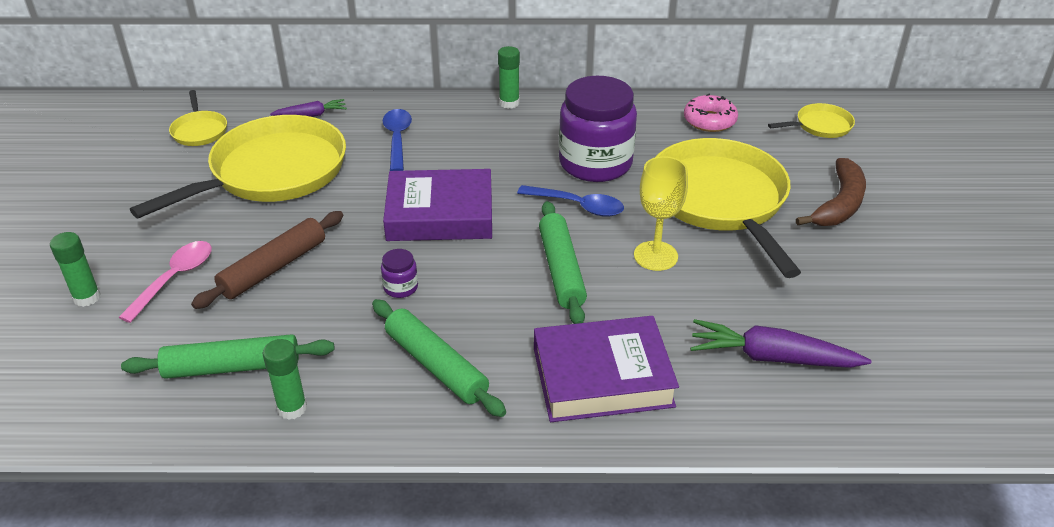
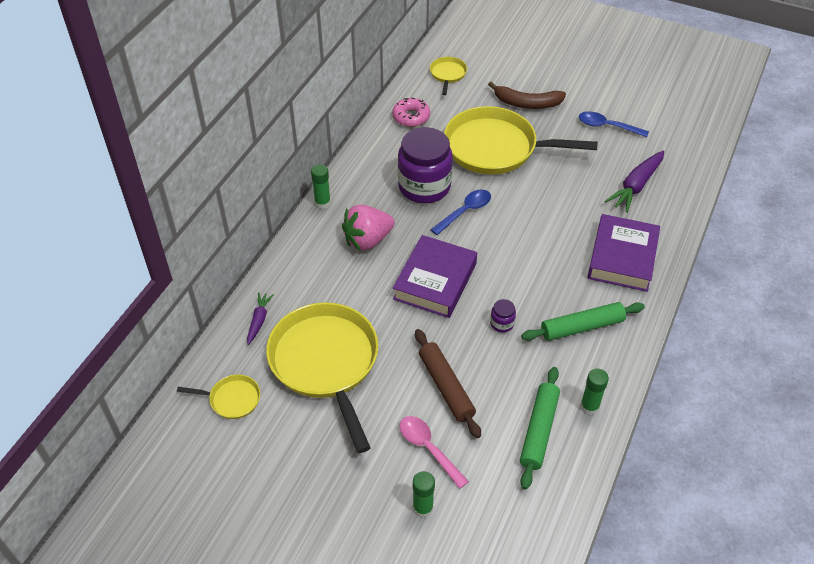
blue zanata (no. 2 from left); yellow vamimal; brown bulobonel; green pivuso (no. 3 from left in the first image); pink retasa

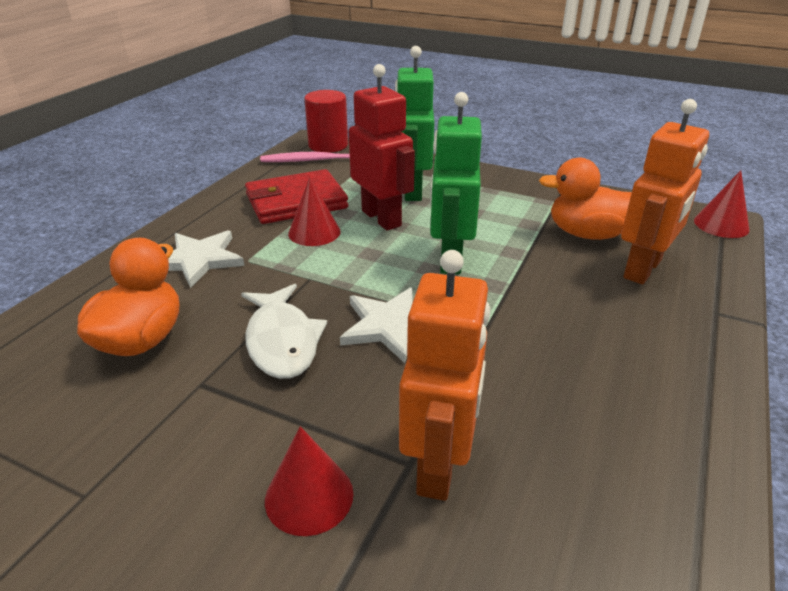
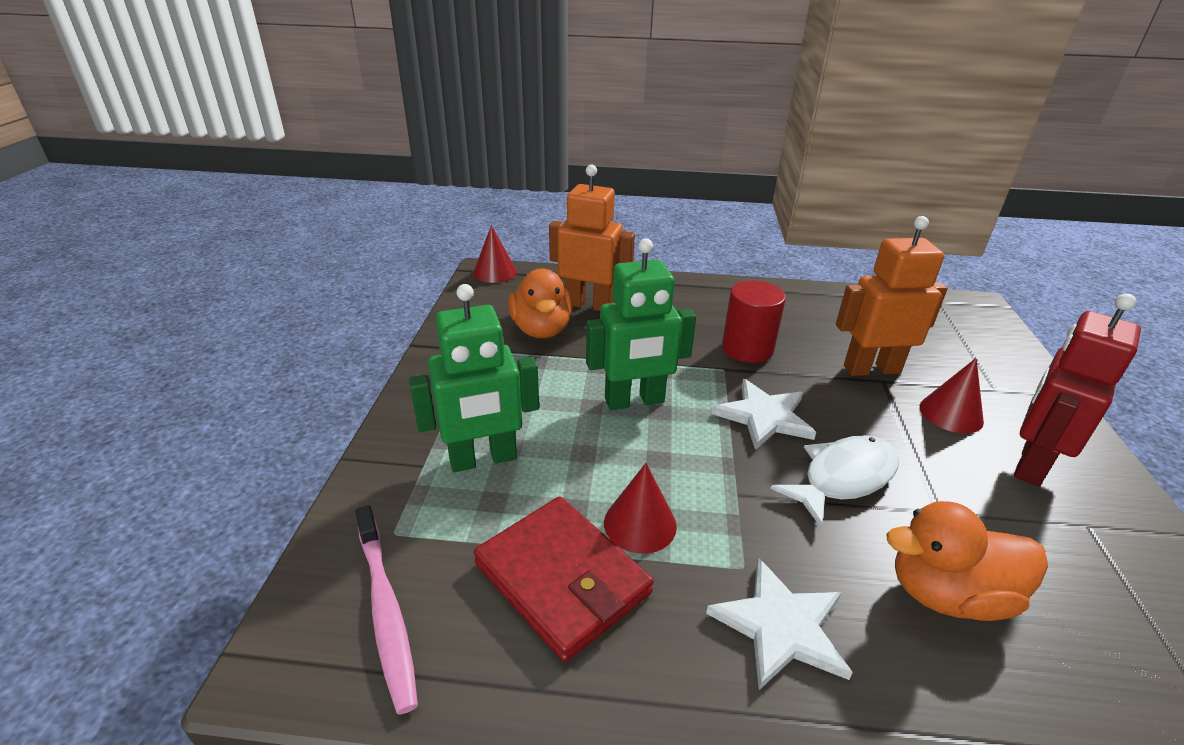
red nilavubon; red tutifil

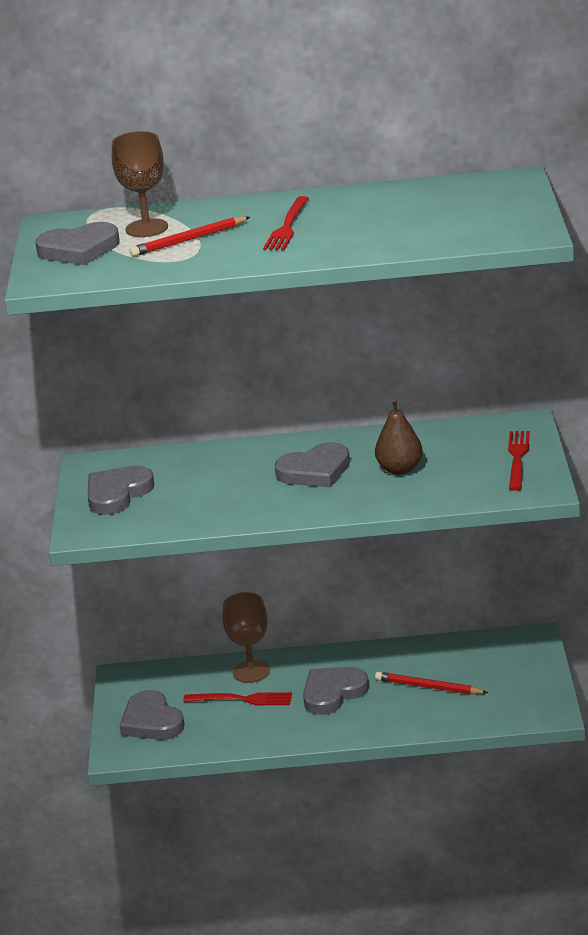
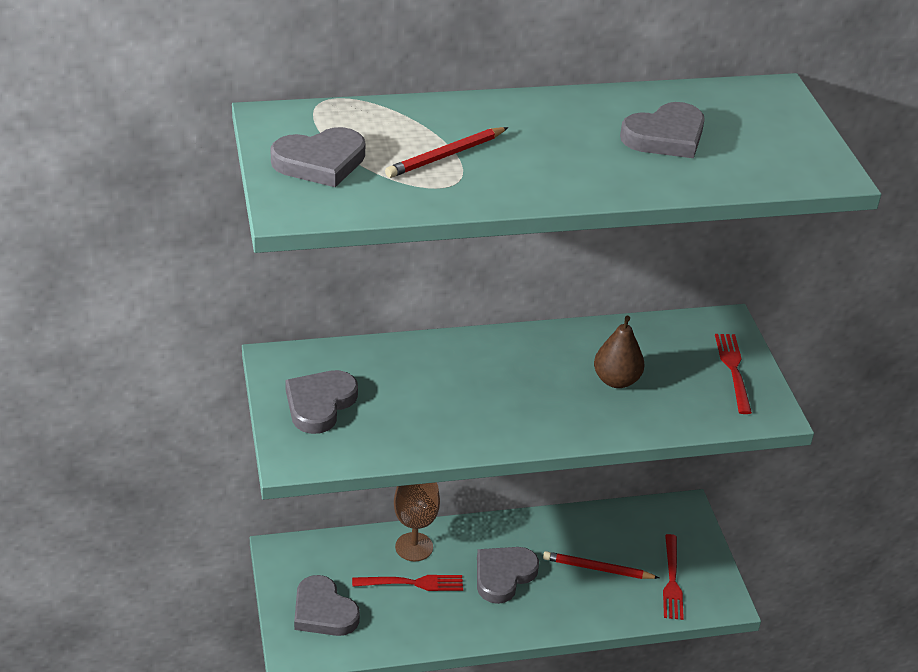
brown vamimal (no. 1 from left in the first image); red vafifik (no. 2 from left); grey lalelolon (no. 5 from left)

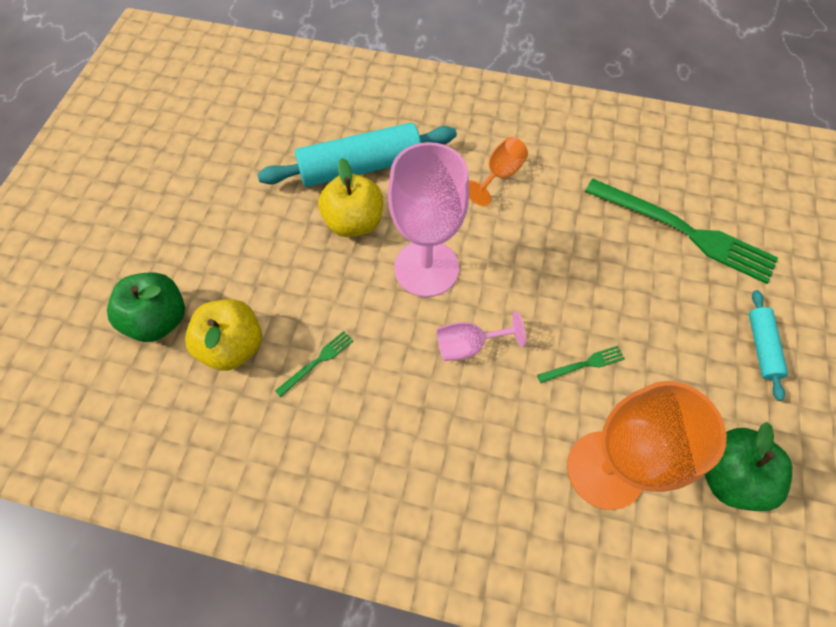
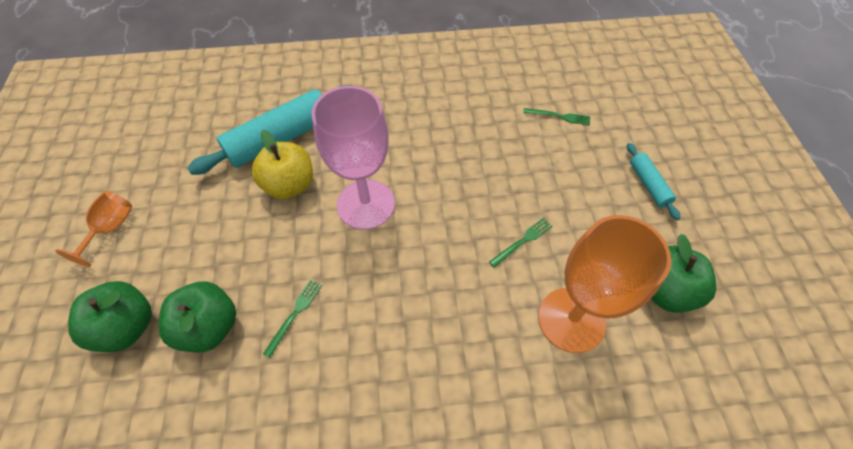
orange vamimal (no. 1 from left); green vafifik (no. 3 from left); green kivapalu (no. 2 from left); pink vamimal (no. 2 from left in the first image)

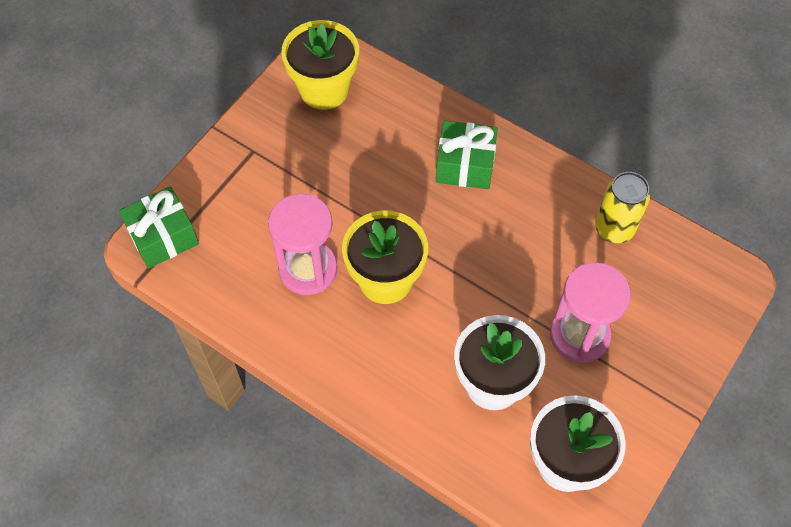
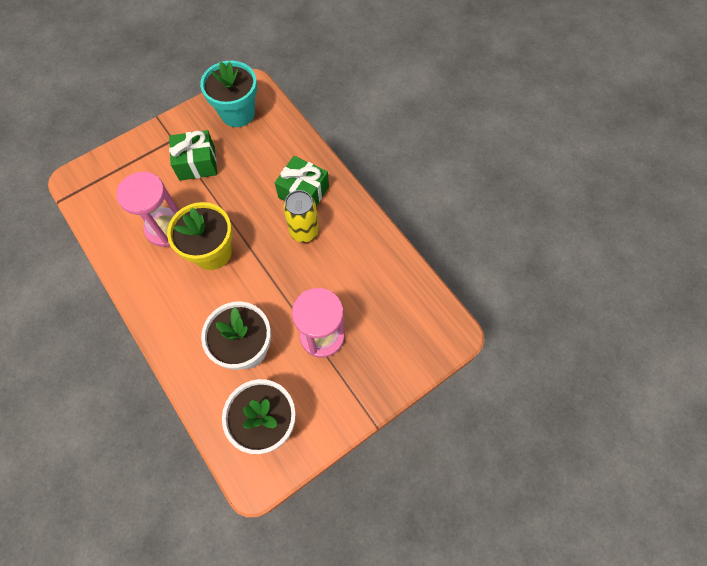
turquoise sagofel; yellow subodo; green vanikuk (no. 1 from left)

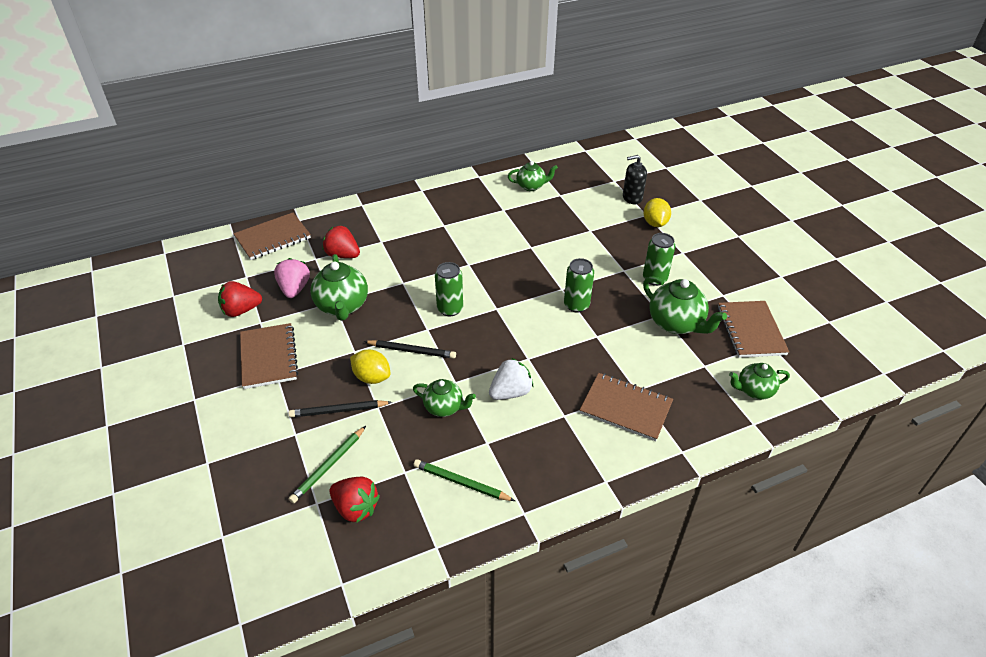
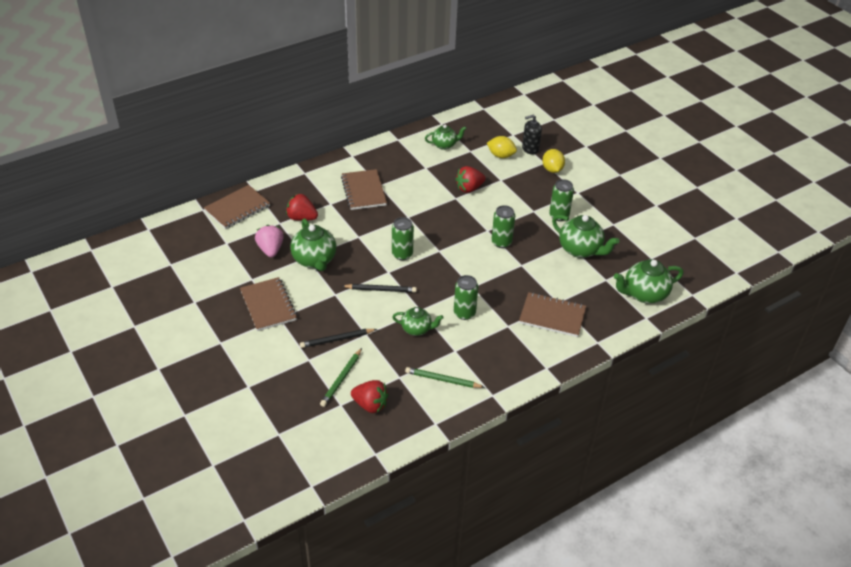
red retasa (no. 3 from left); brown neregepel (no. 3 from left); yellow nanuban (no. 1 from left); green subodo (no. 2 from left); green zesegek (no. 5 from left)

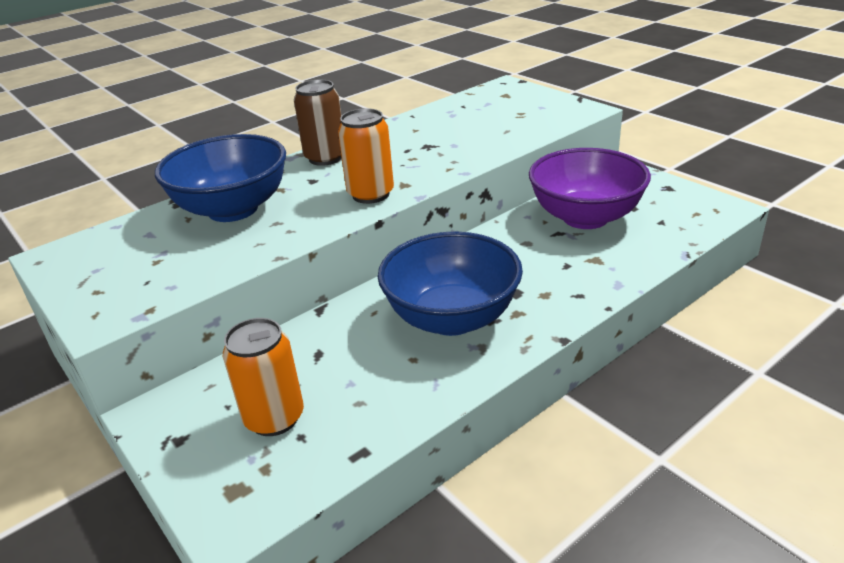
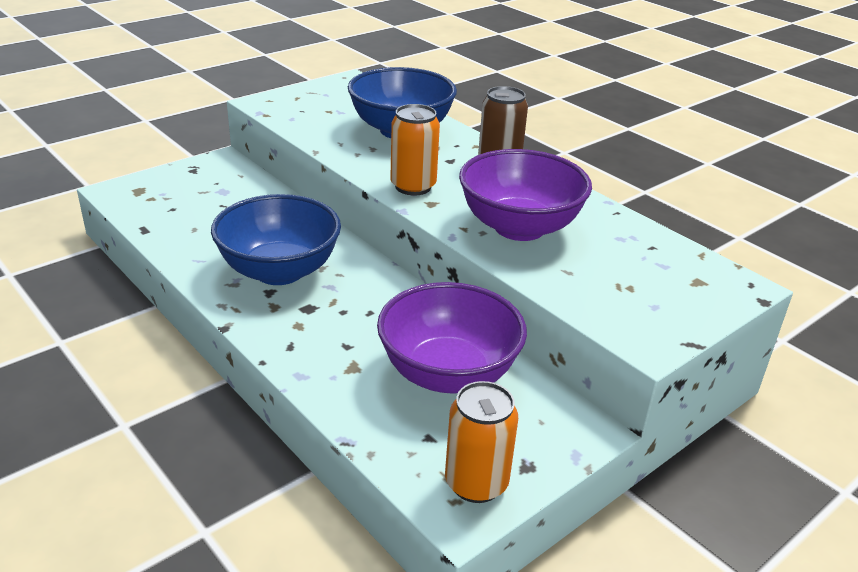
orange subodo (no. 2 from left); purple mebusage (no. 2 from left)

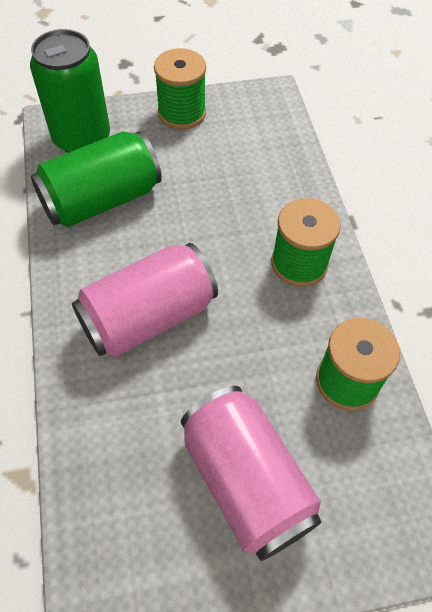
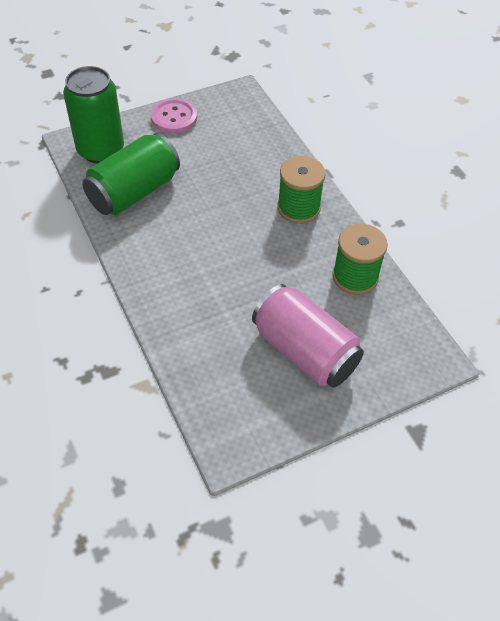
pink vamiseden; pink subodo (no. 1 from left in the first image)

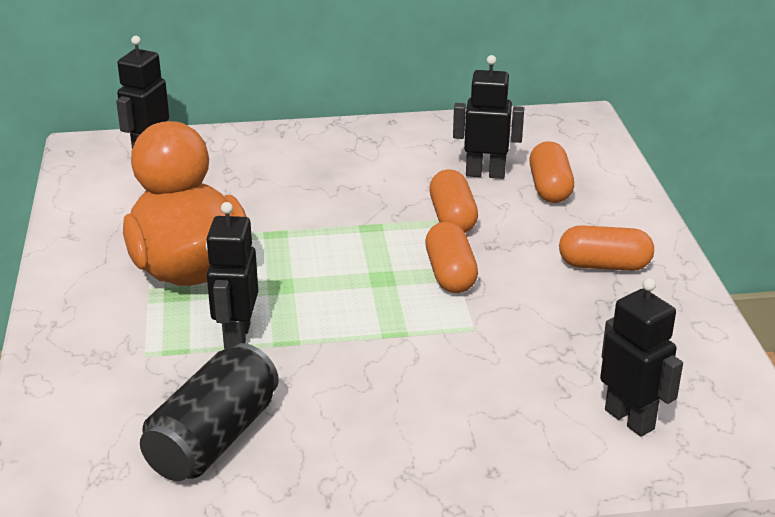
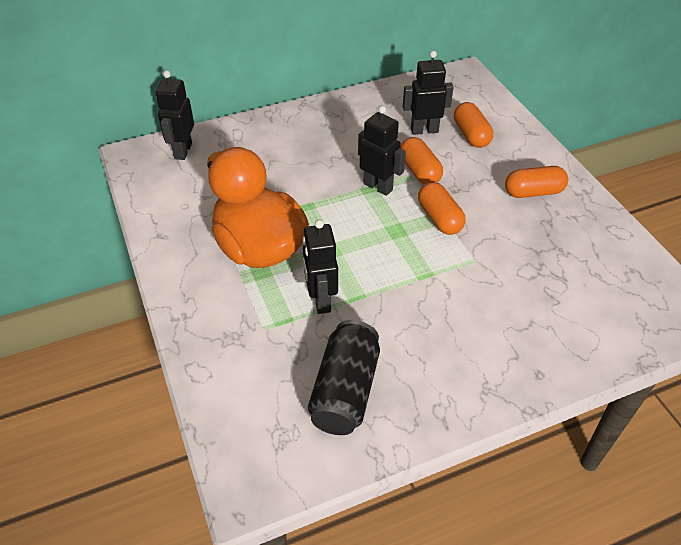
black nilavubon (no. 3 from left)

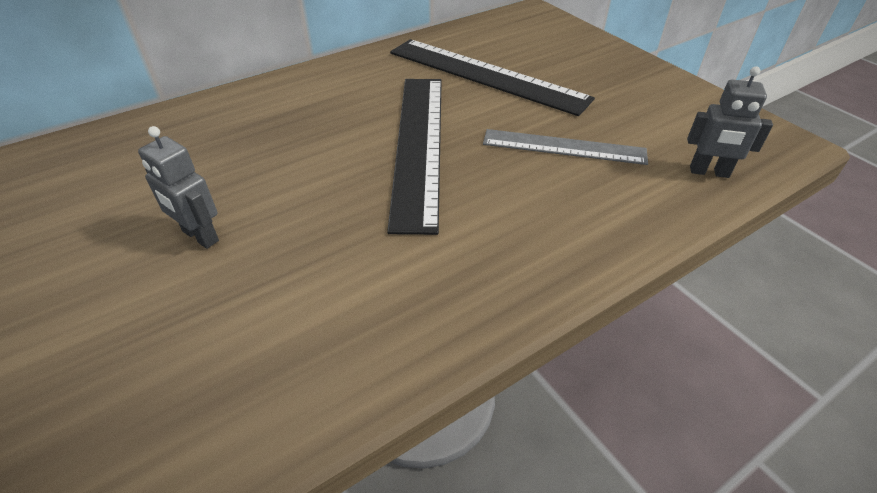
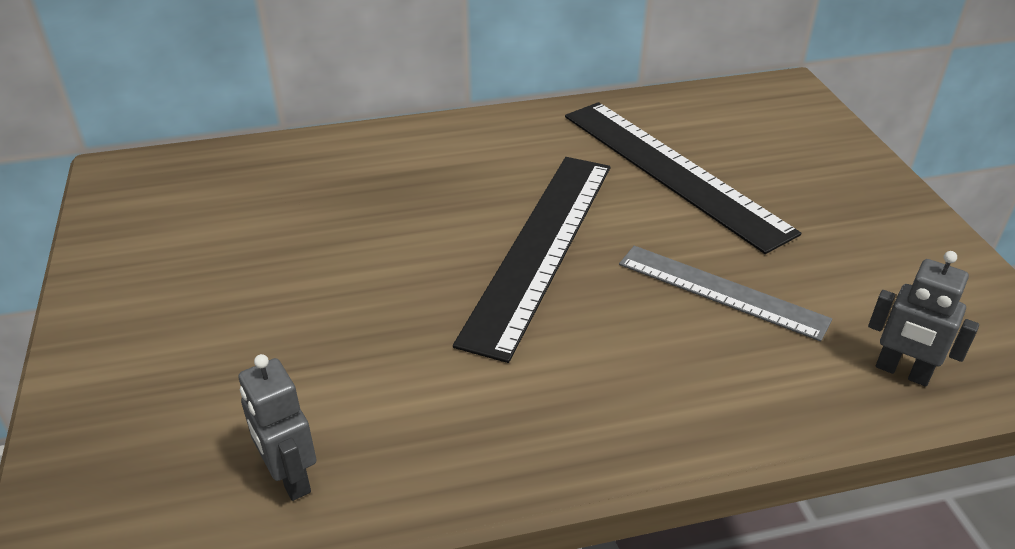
grey nilavubon (no. 1 from left)

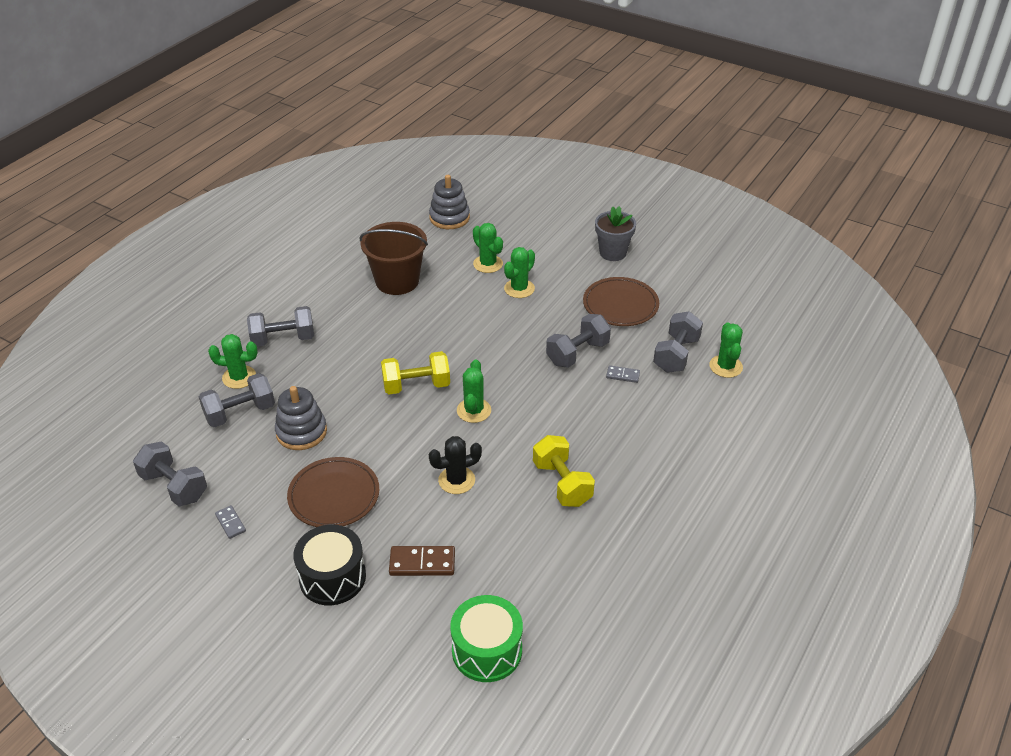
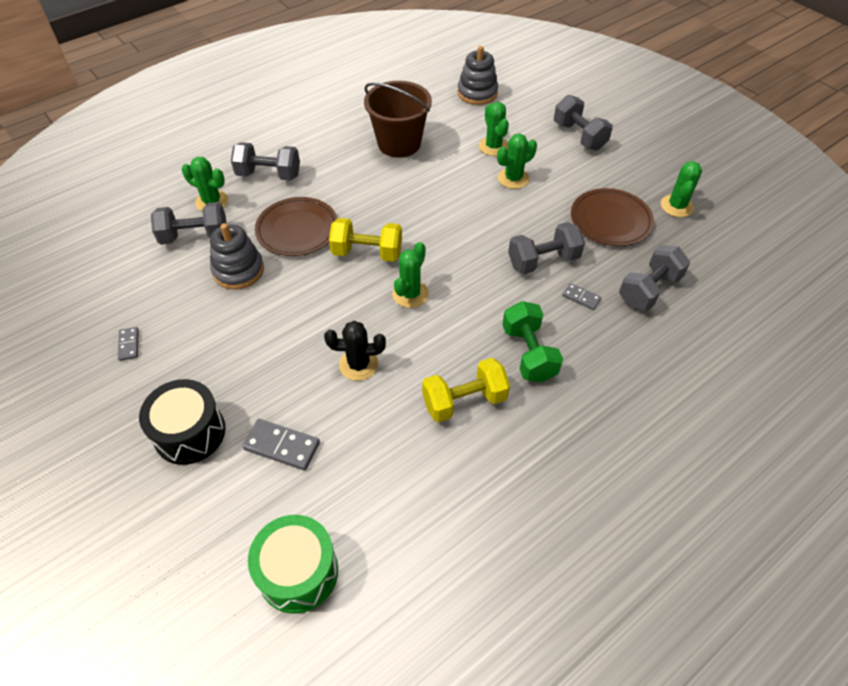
grey sagofel; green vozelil (no. 5 from left); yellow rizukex (no. 2 from left); grey rizukex (no. 4 from left); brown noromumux (no. 1 from left); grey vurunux (no. 2 from left); green rizukex

